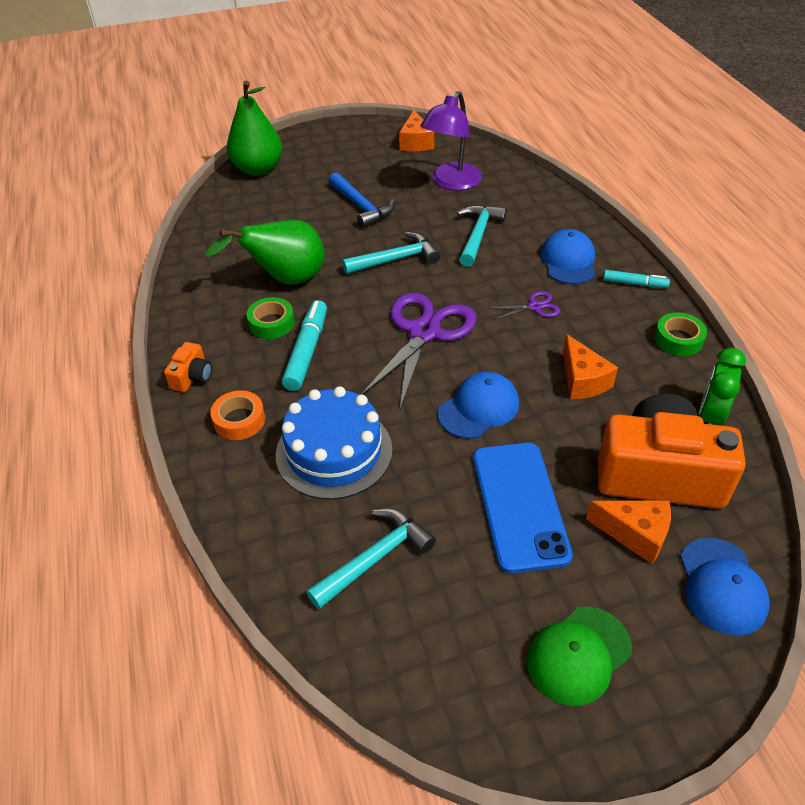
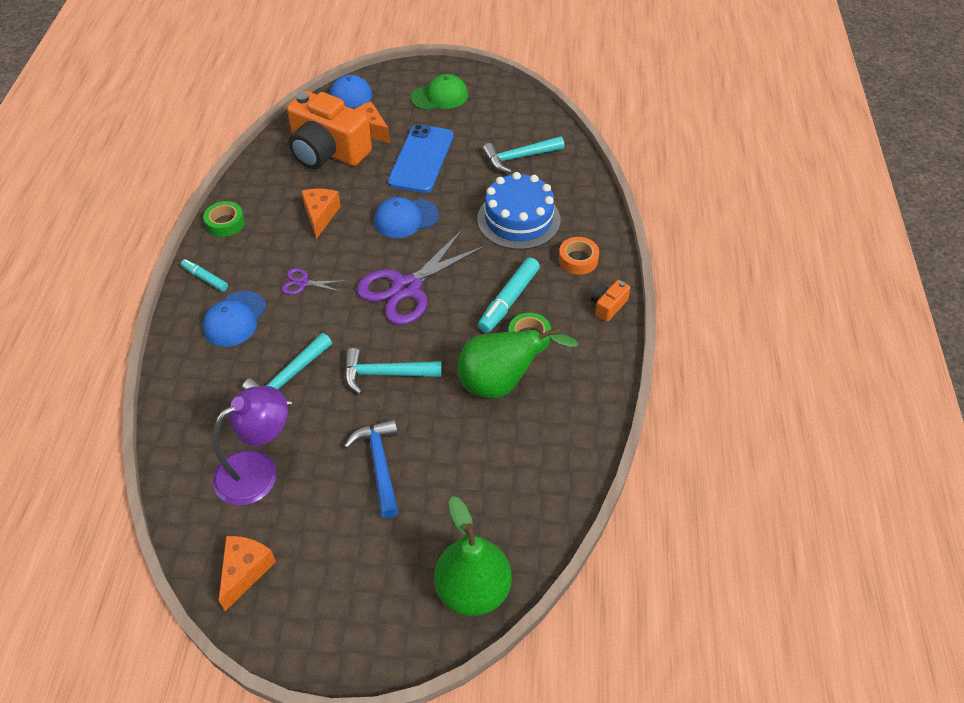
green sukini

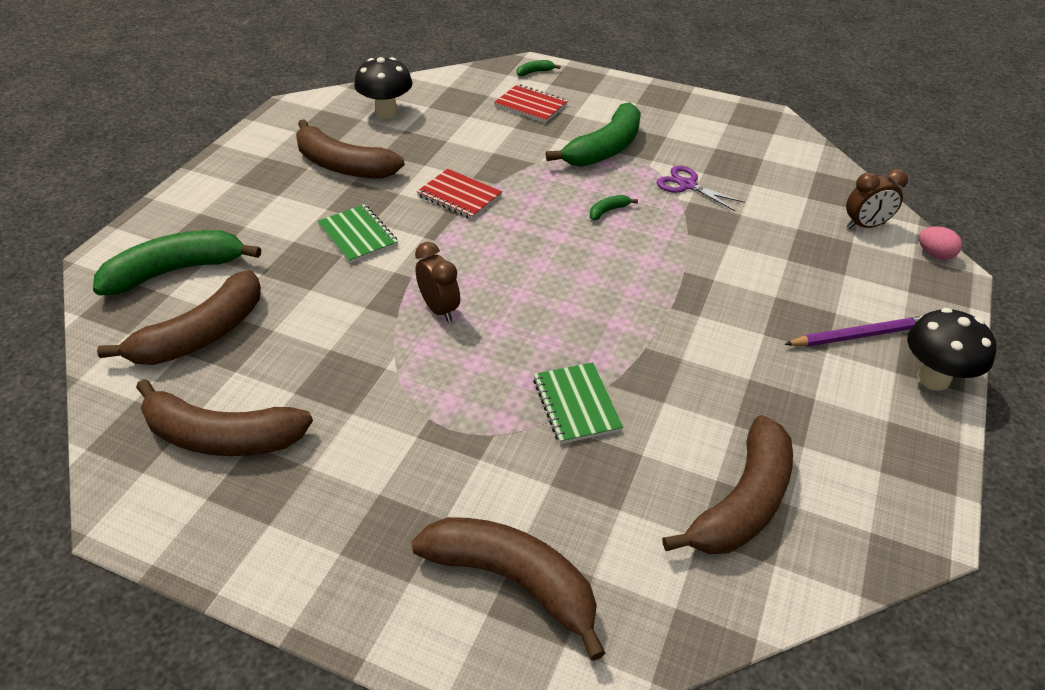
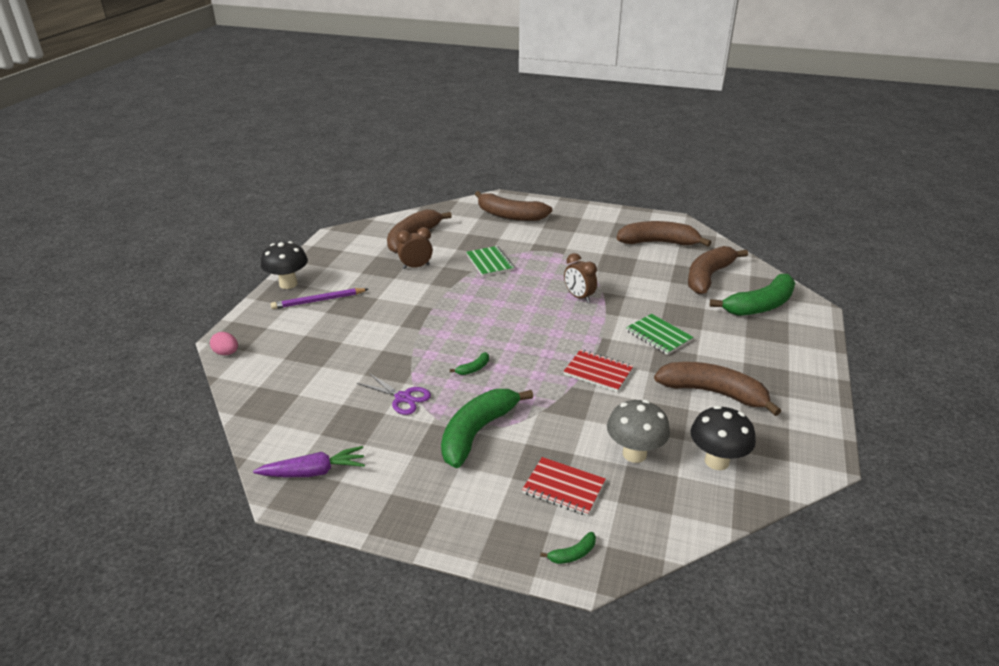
brown sukini (no. 1 from left); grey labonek; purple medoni

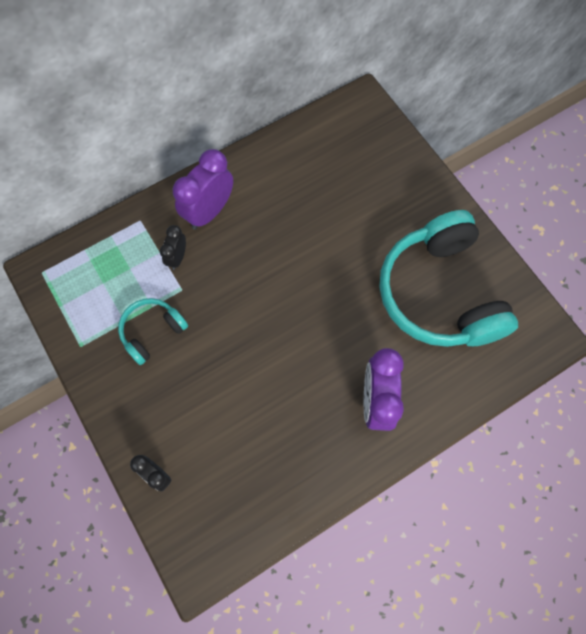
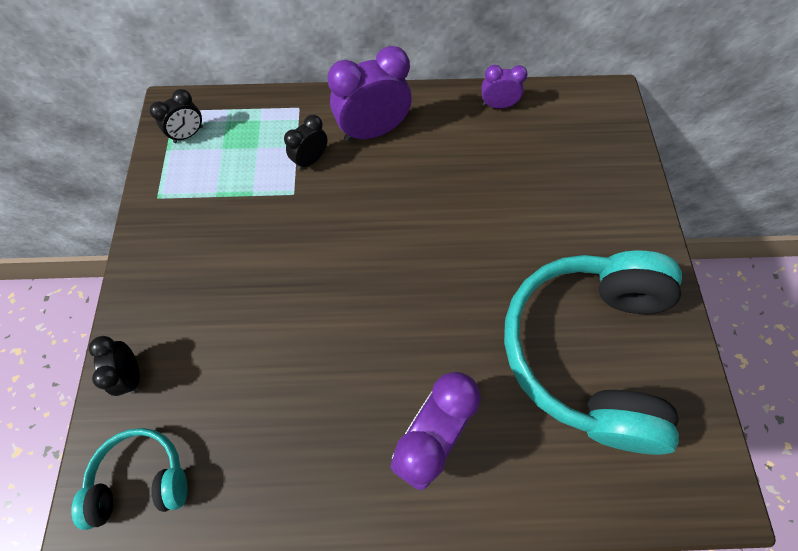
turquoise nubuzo (no. 1 from left); purple sukini (no. 3 from left); black sukini (no. 2 from left)

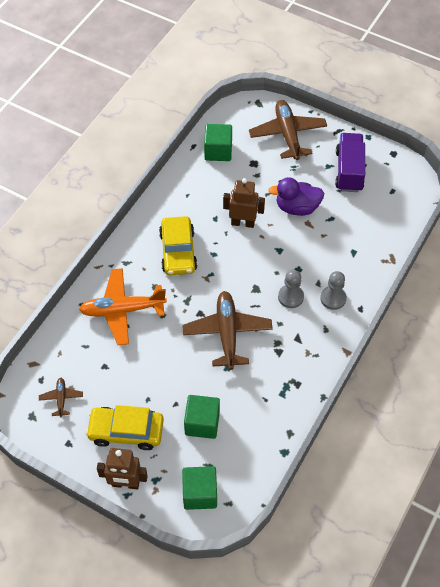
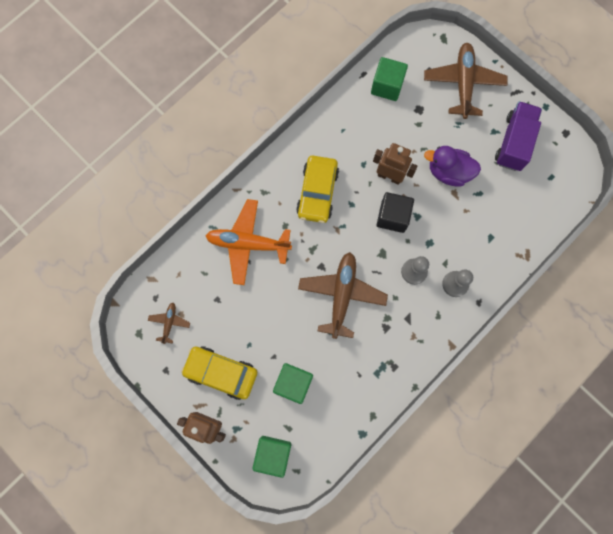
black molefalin

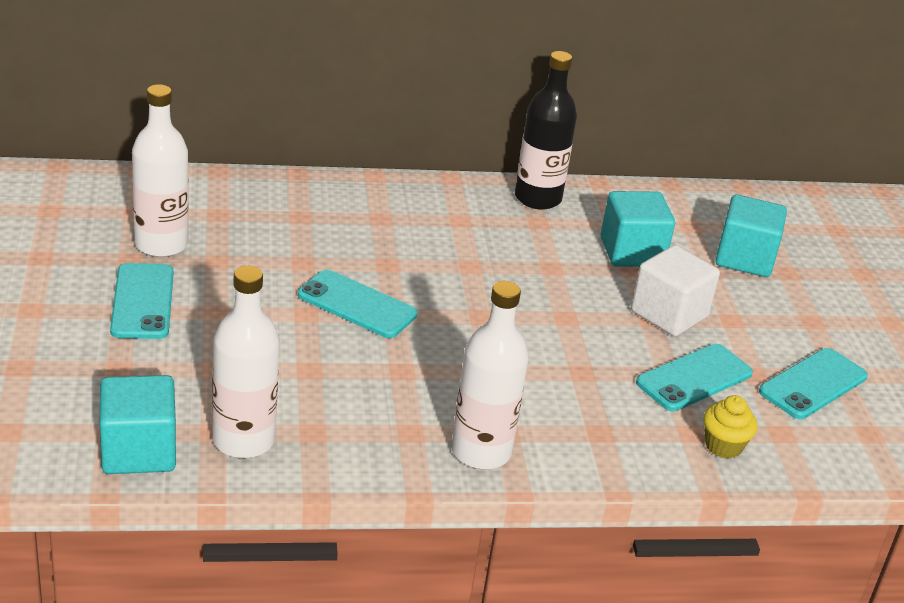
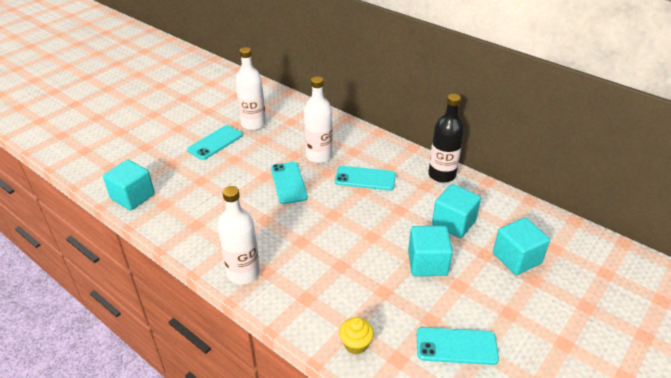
turquoise molefalin (no. 2 from left); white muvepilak (no. 3 from left); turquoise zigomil (no. 3 from left)

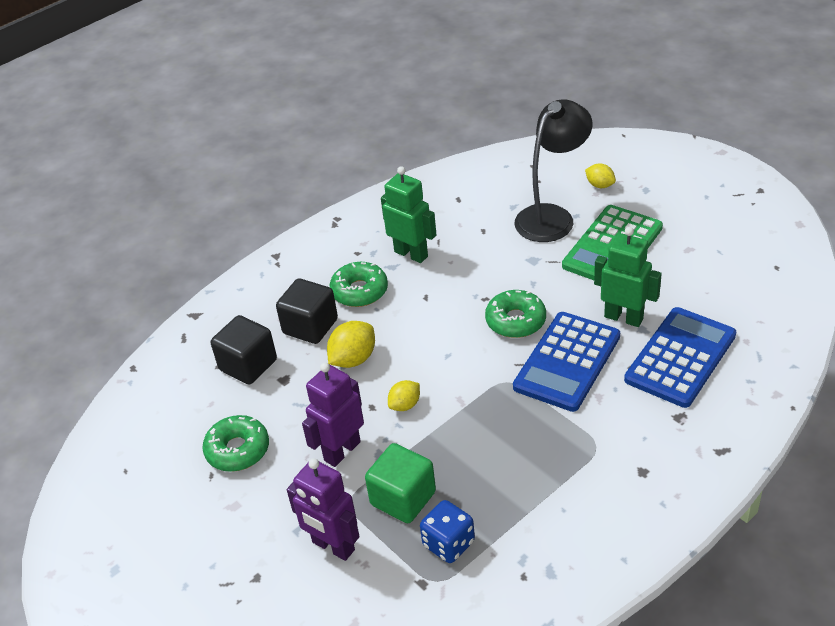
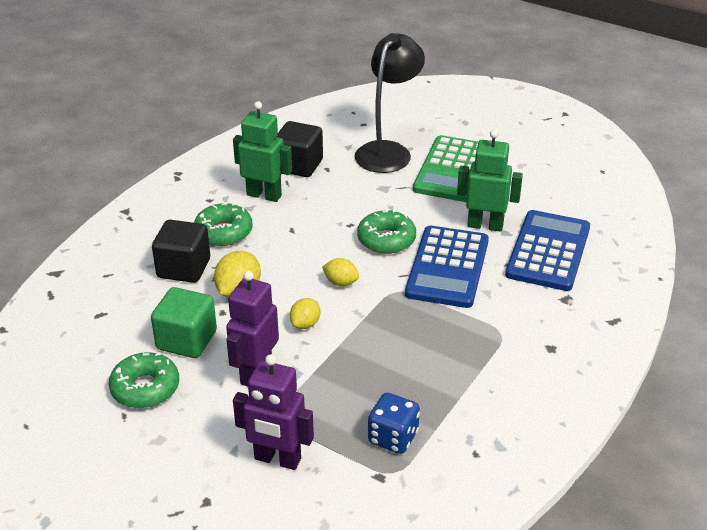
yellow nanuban (no. 3 from left); black molefalin (no. 2 from left); green molefalin

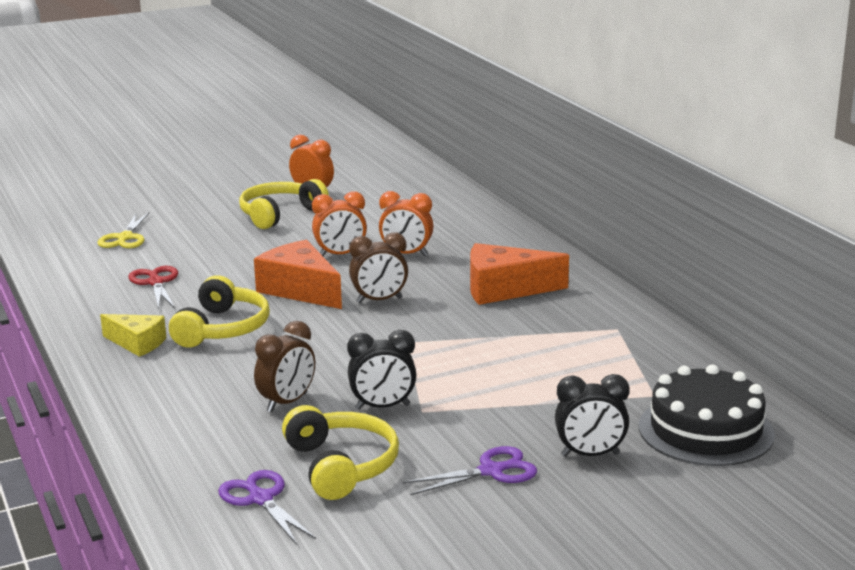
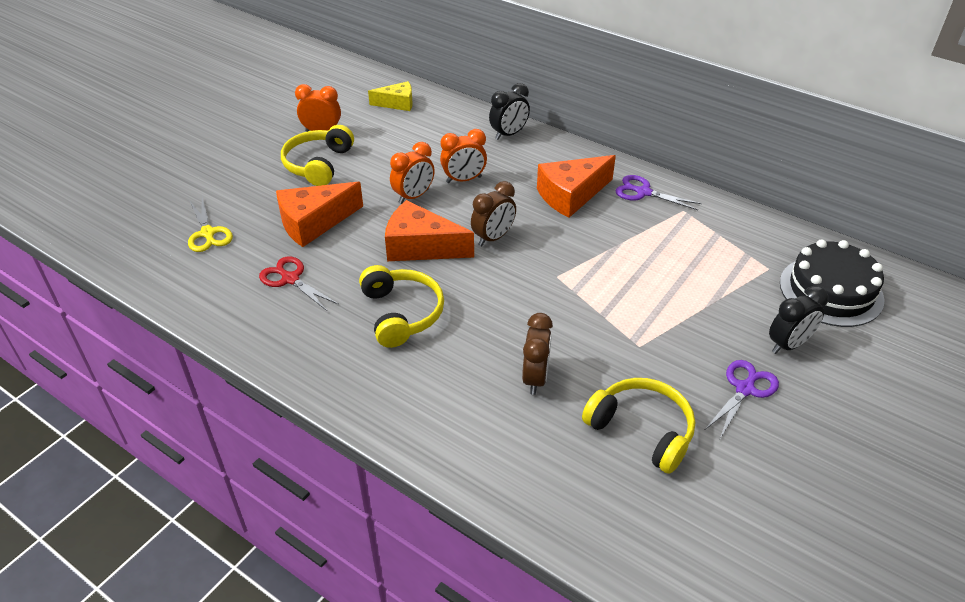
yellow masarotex; black sukini (no. 1 from left); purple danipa (no. 1 from left); orange masarotex (no. 1 from left)

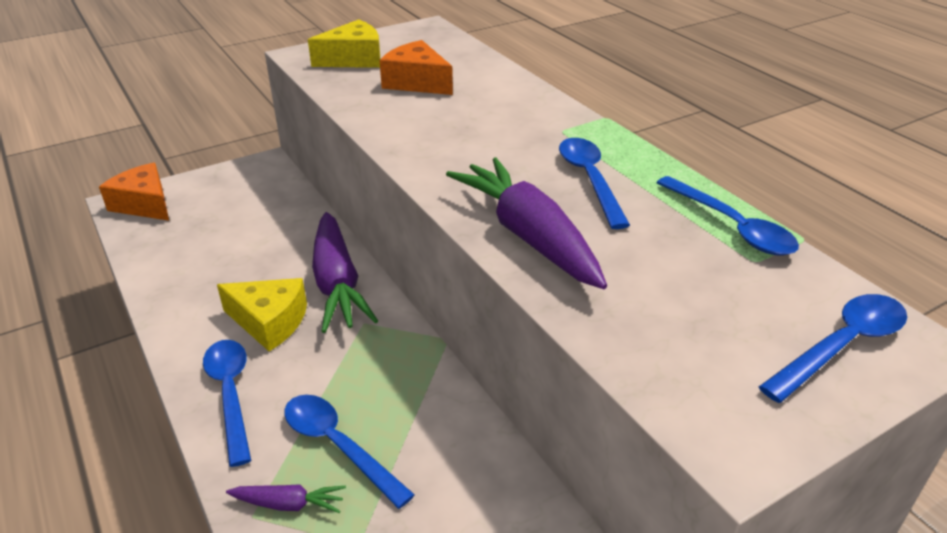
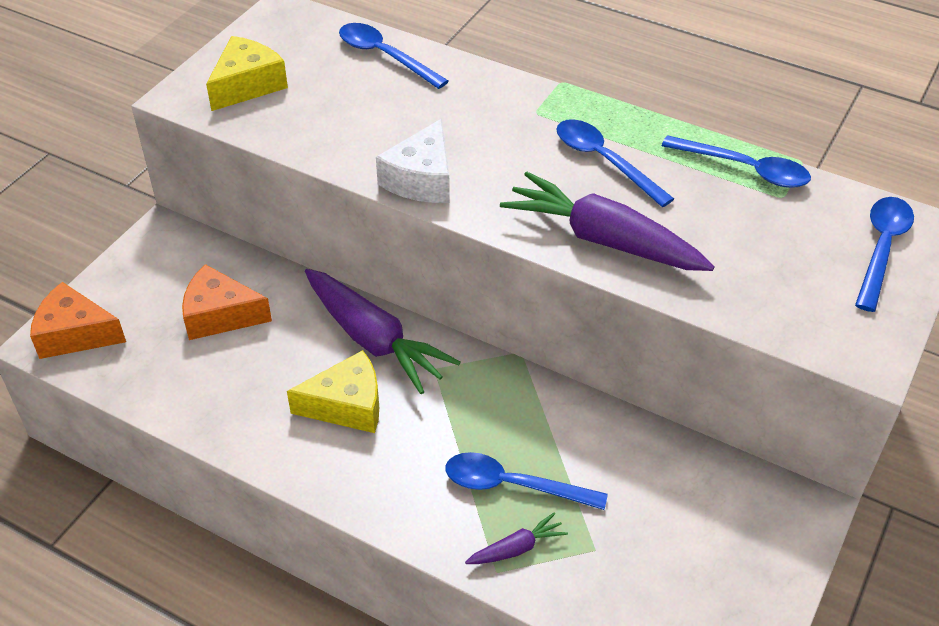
orange masarotex (no. 2 from left); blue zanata (no. 1 from left); white masarotex

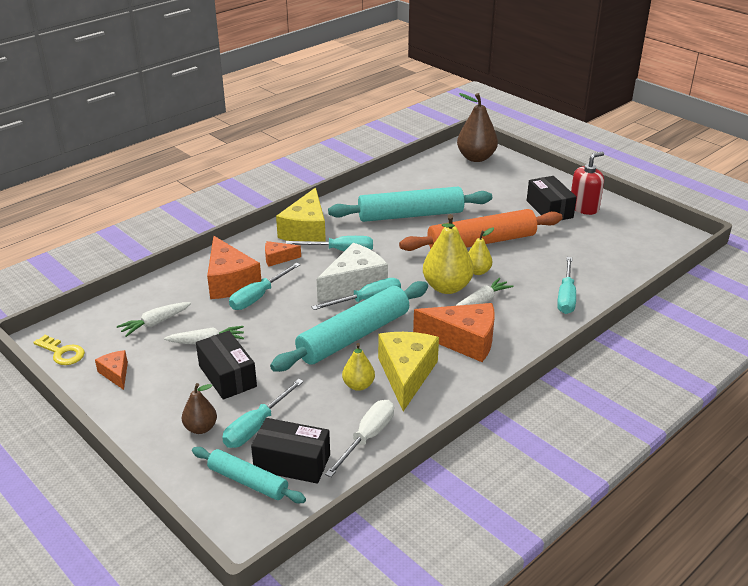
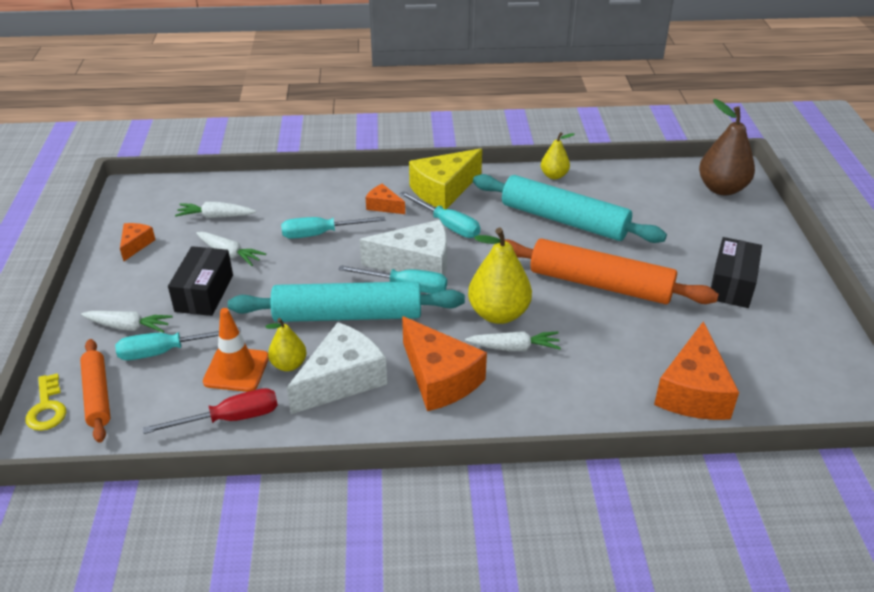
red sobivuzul; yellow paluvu (no. 3 from left); orange masarotex (no. 4 from left); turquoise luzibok (no. 5 from left in the first image); white masarotex (no. 1 from left); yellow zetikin; white medoni (no. 1 from left); red luzibok; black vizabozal (no. 2 from left in the first image); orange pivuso (no. 1 from left); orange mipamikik

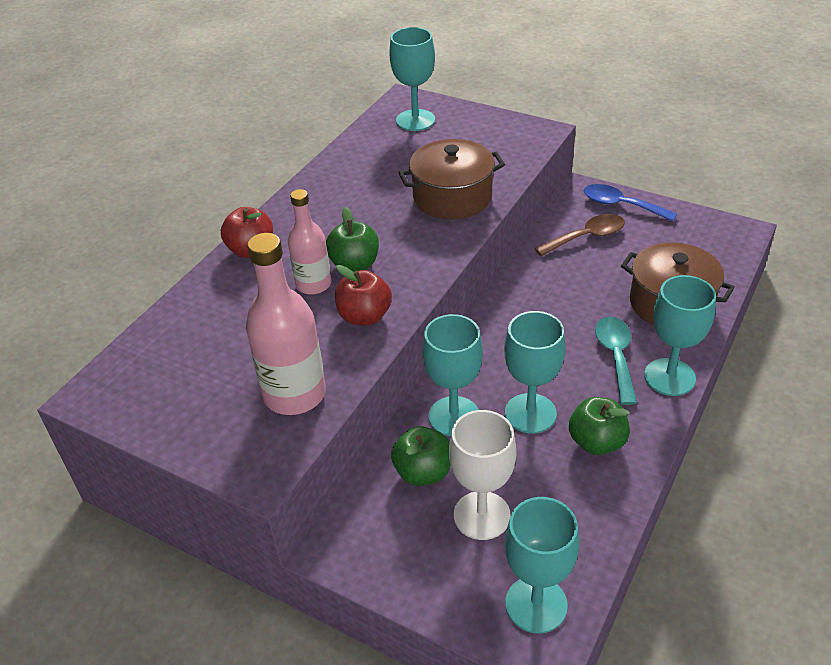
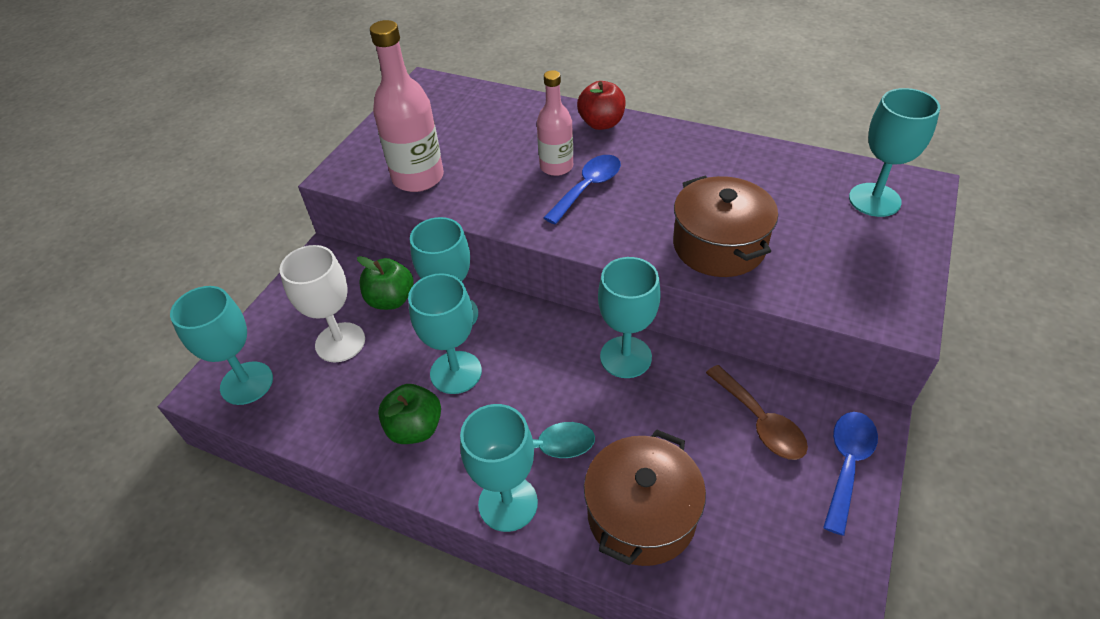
blue zanata (no. 1 from left); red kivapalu (no. 2 from left in the first image); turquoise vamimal (no. 5 from left)

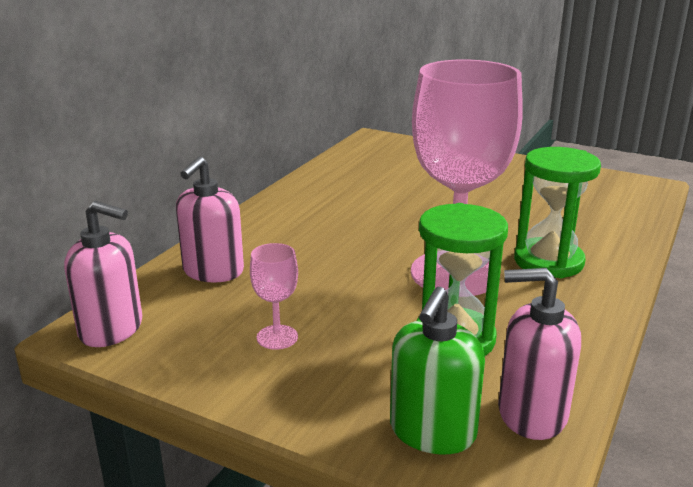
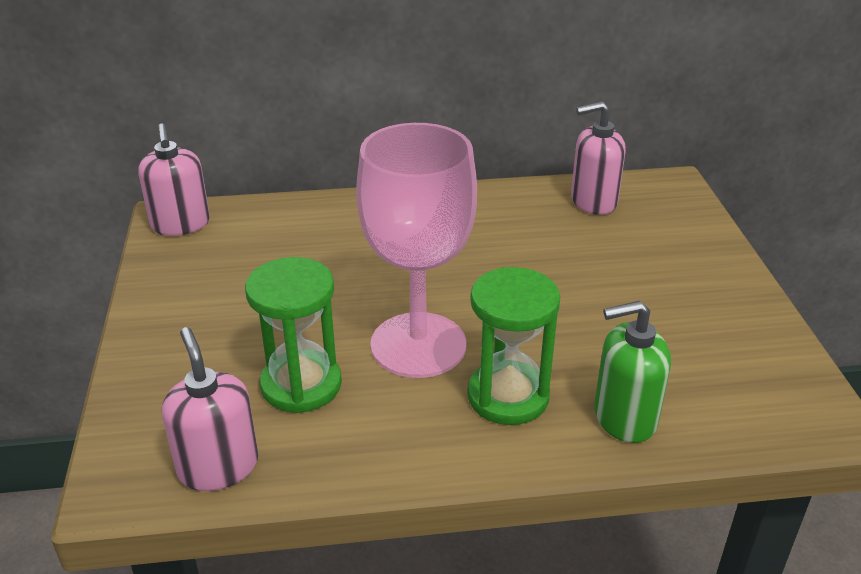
pink sobivuzul (no. 3 from left); pink vamimal (no. 1 from left in the first image); green sobivuzul

